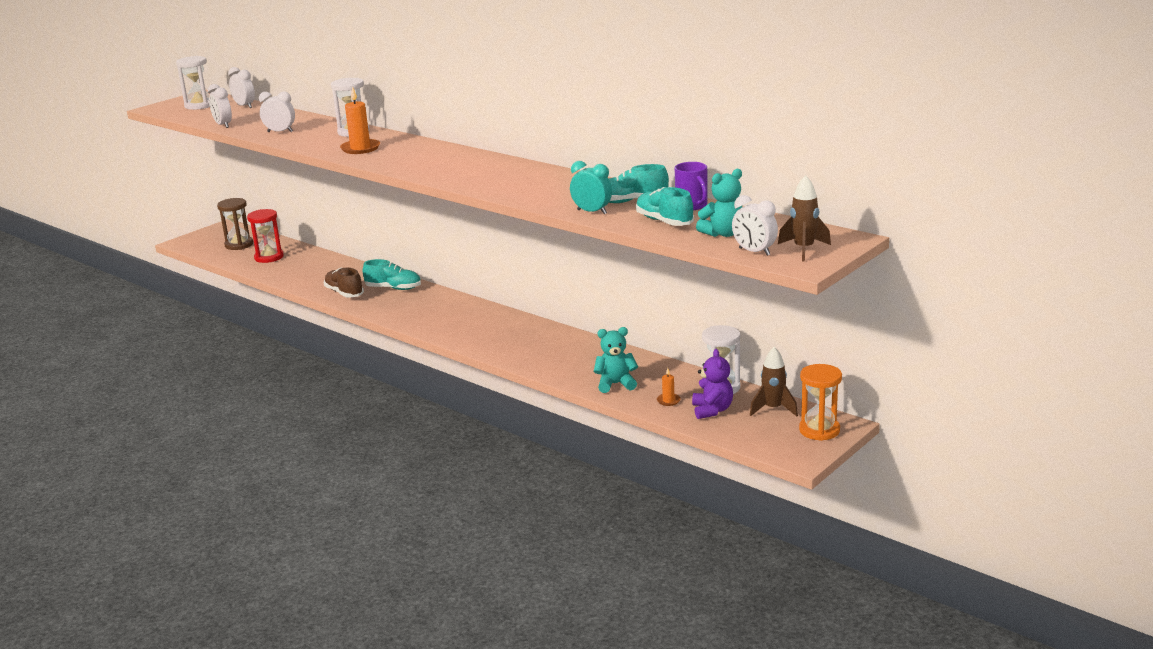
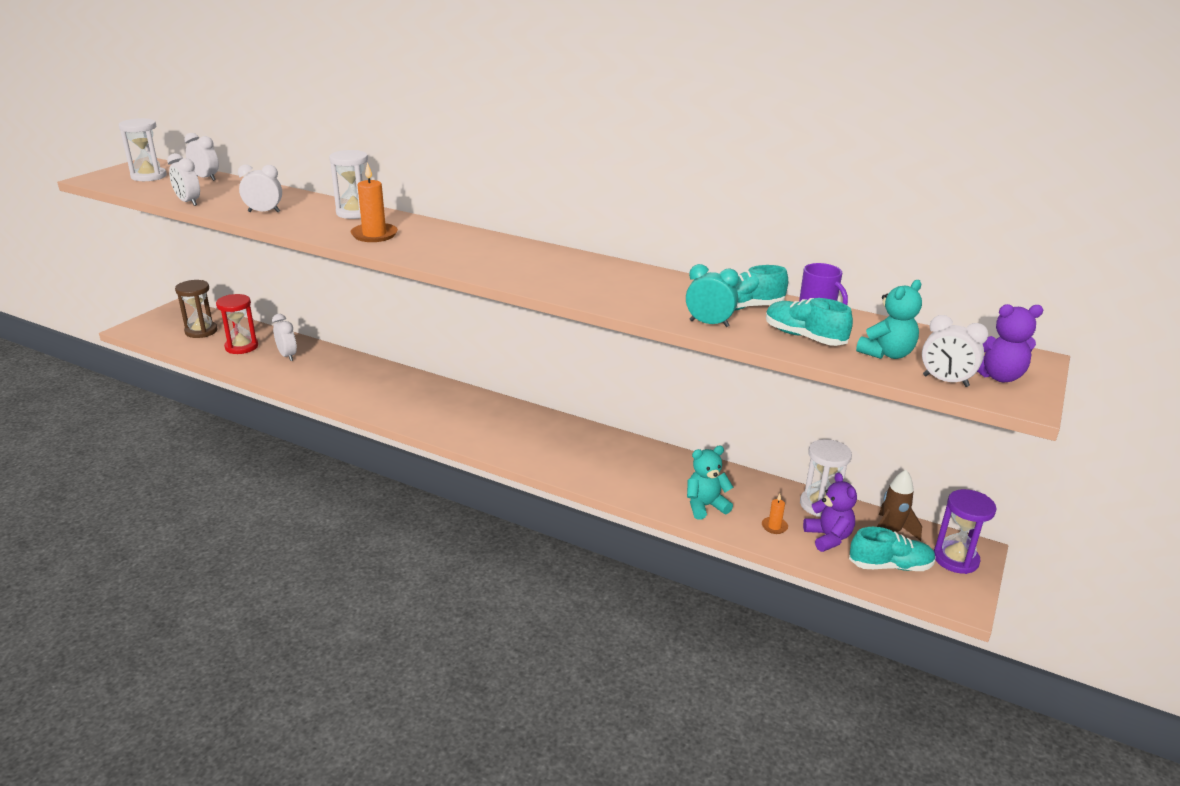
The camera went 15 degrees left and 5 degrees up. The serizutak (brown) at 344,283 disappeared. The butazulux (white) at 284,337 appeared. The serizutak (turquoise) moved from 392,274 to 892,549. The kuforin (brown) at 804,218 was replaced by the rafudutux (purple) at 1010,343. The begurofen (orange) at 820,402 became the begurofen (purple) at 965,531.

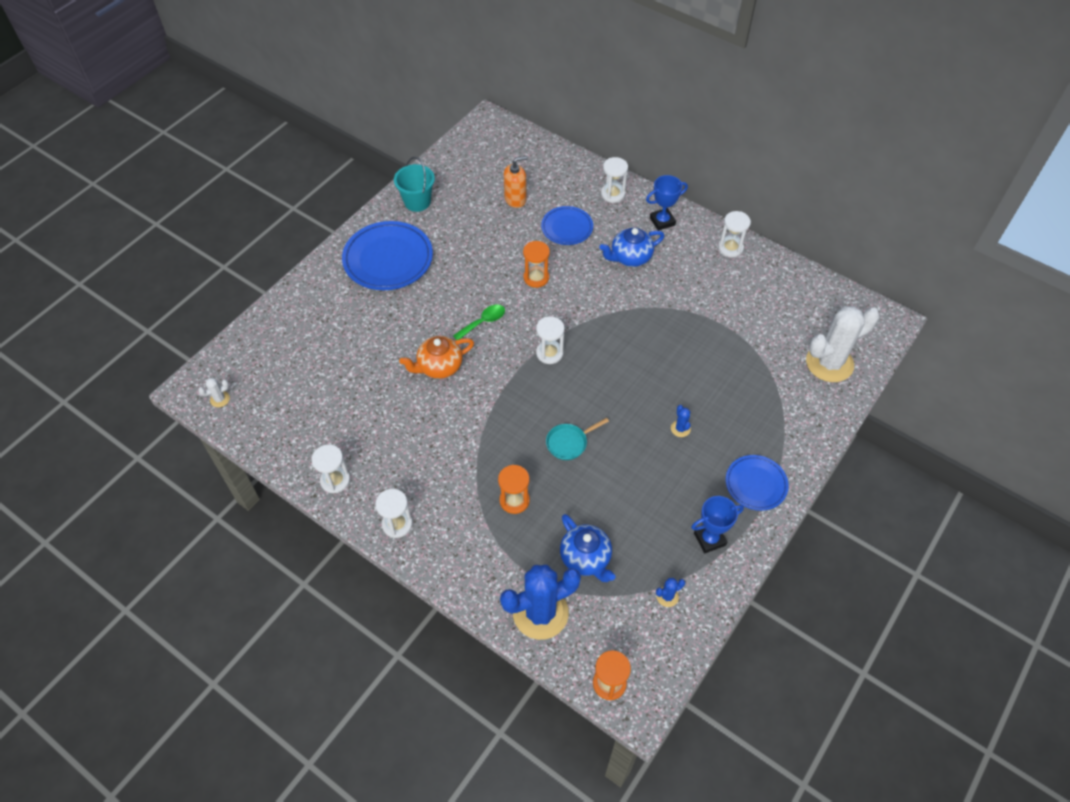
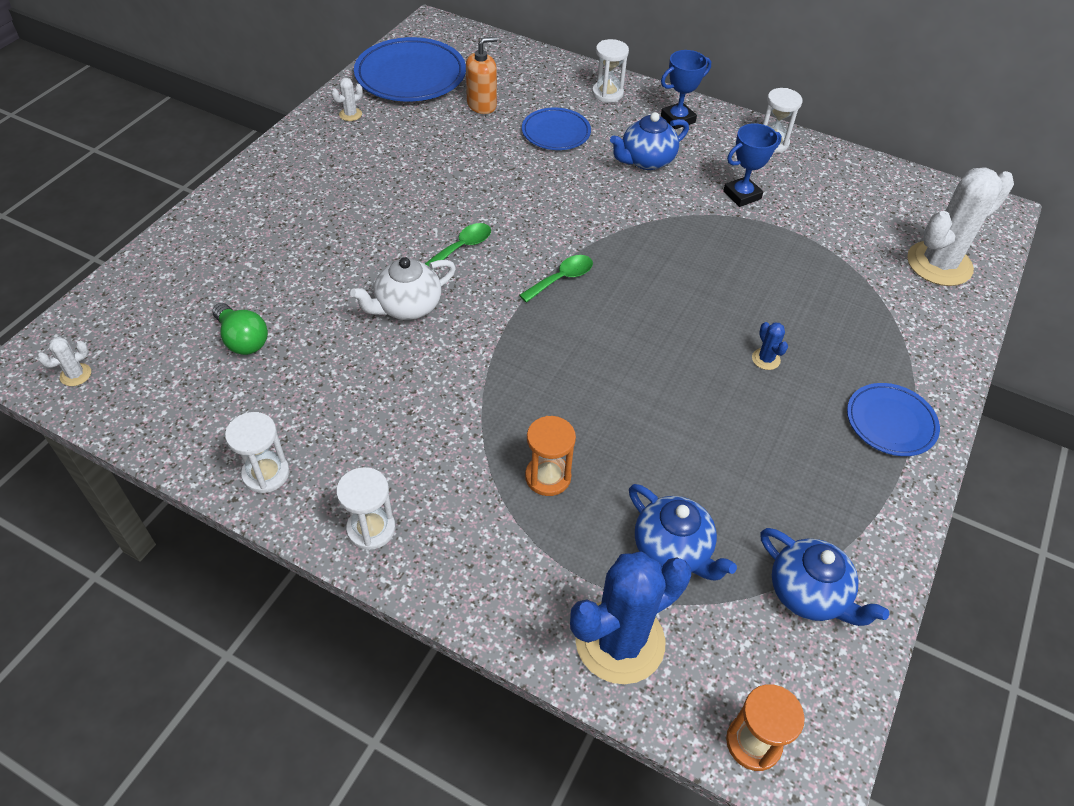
The camera went 10 degrees left and 5 degrees down. The begurofen (orange) at 536,264 disappeared. The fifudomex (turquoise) at 577,439 disappeared. The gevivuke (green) at 240,329 appeared. The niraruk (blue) moved from 387,255 to 410,69. The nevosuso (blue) moved from 717,524 to 752,165. The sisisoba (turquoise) at 414,184 was replaced by the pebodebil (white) at 347,99. The begurofen (white) at 550,340 was replaced by the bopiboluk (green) at 556,278. The pebodebil (blue) at 670,592 was replaced by the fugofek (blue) at 825,577. The fugofek (orange) at 436,357 became the fugofek (white) at 403,288.

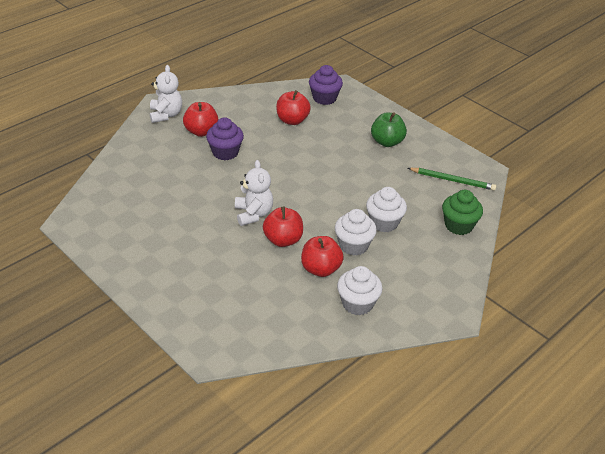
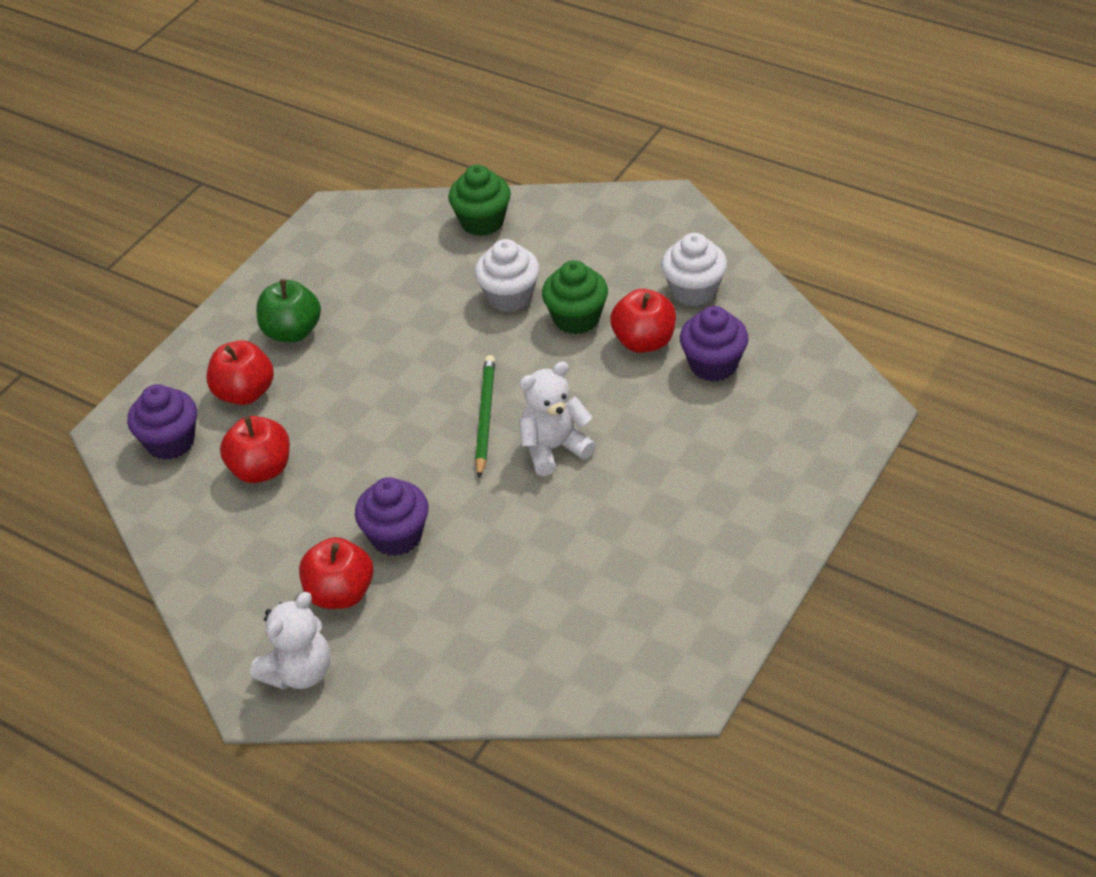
The camera went 100 degrees left and 5 degrees up. The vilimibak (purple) at 714,344 appeared. The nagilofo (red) moved from 283,226 to 240,372. The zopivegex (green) moved from 452,179 to 485,417. The vilimibak (white) at 356,232 became the vilimibak (green) at 575,297. The rafudutux (white) at 166,94 turned 150 degrees clockwise.

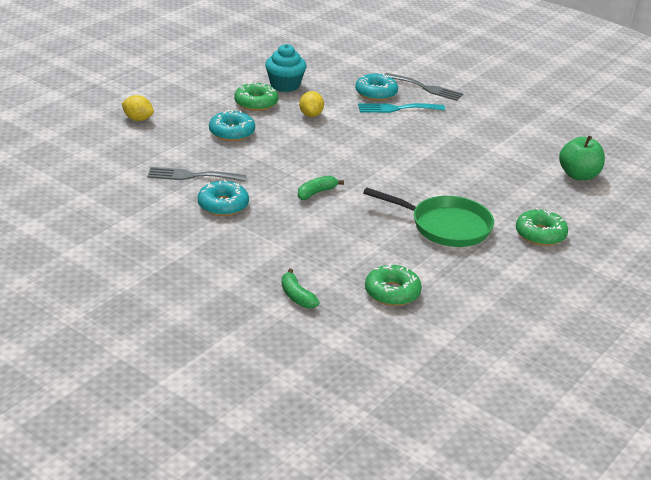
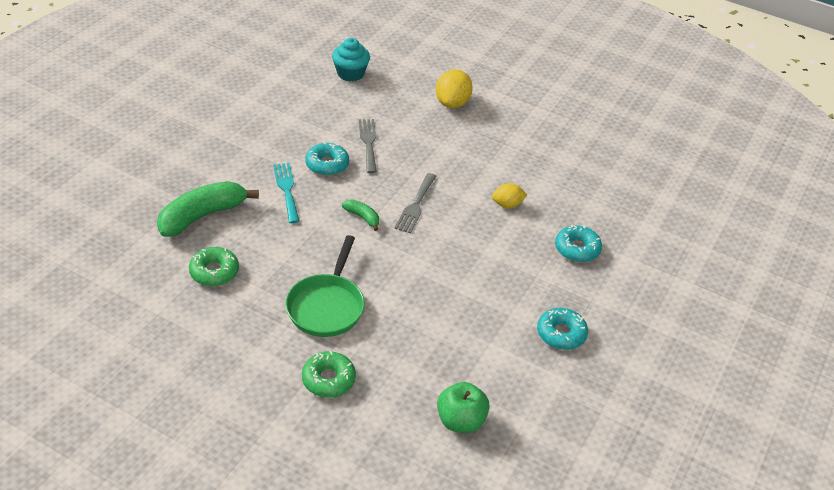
The camera went 80 degrees right and 10 degrees up. The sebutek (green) at 256,96 disappeared. The sebutek (turquoise) moved from 232,125 to 562,329. The vilimibak (turquoise) moved from 285,68 to 351,60. The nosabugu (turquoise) moved from 401,108 to 286,193. The nosabugu (grey) moved from 423,87 to 415,203. The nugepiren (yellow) at 138,108 changed to 1.61 times the size. The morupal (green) at 301,288 changed to 2.13 times the size.

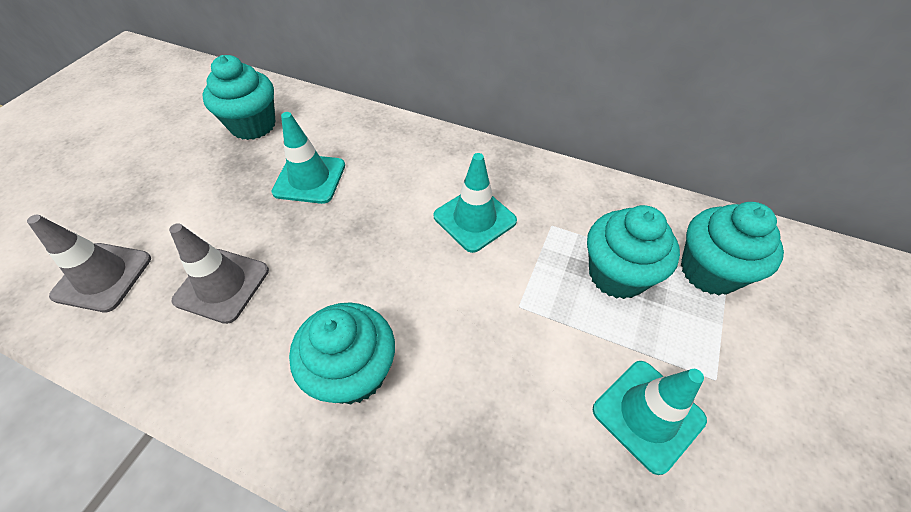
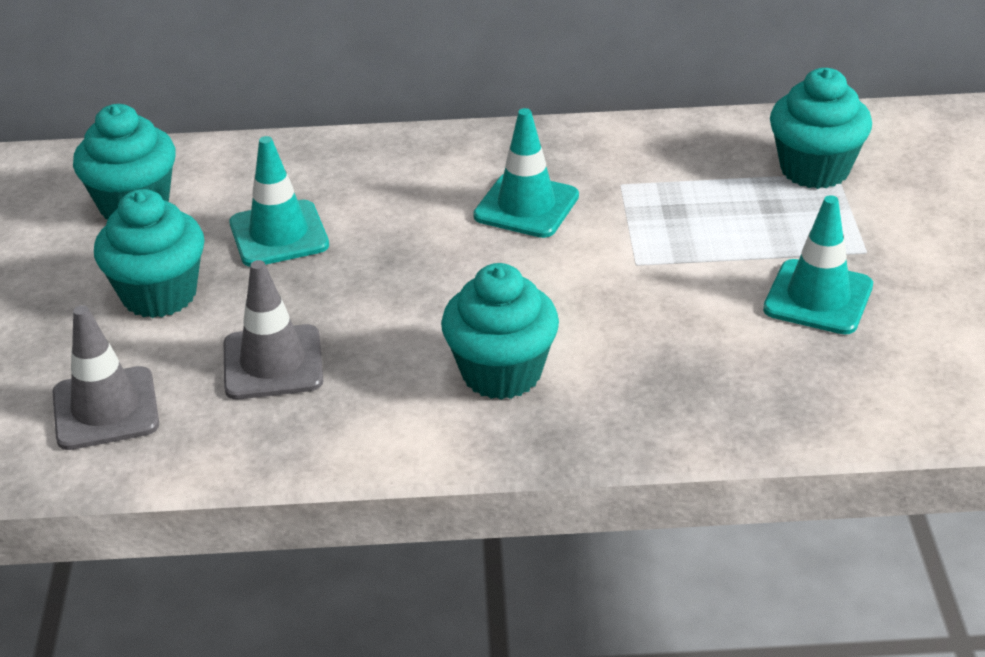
The camera went 25 degrees left and 15 degrees down. The vilimibak (turquoise) moved from 633,252 to 149,253.

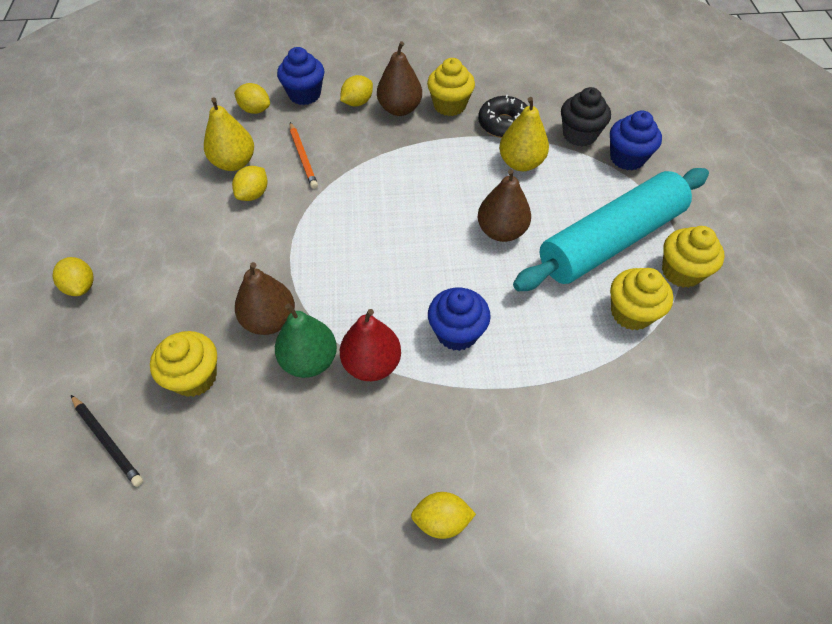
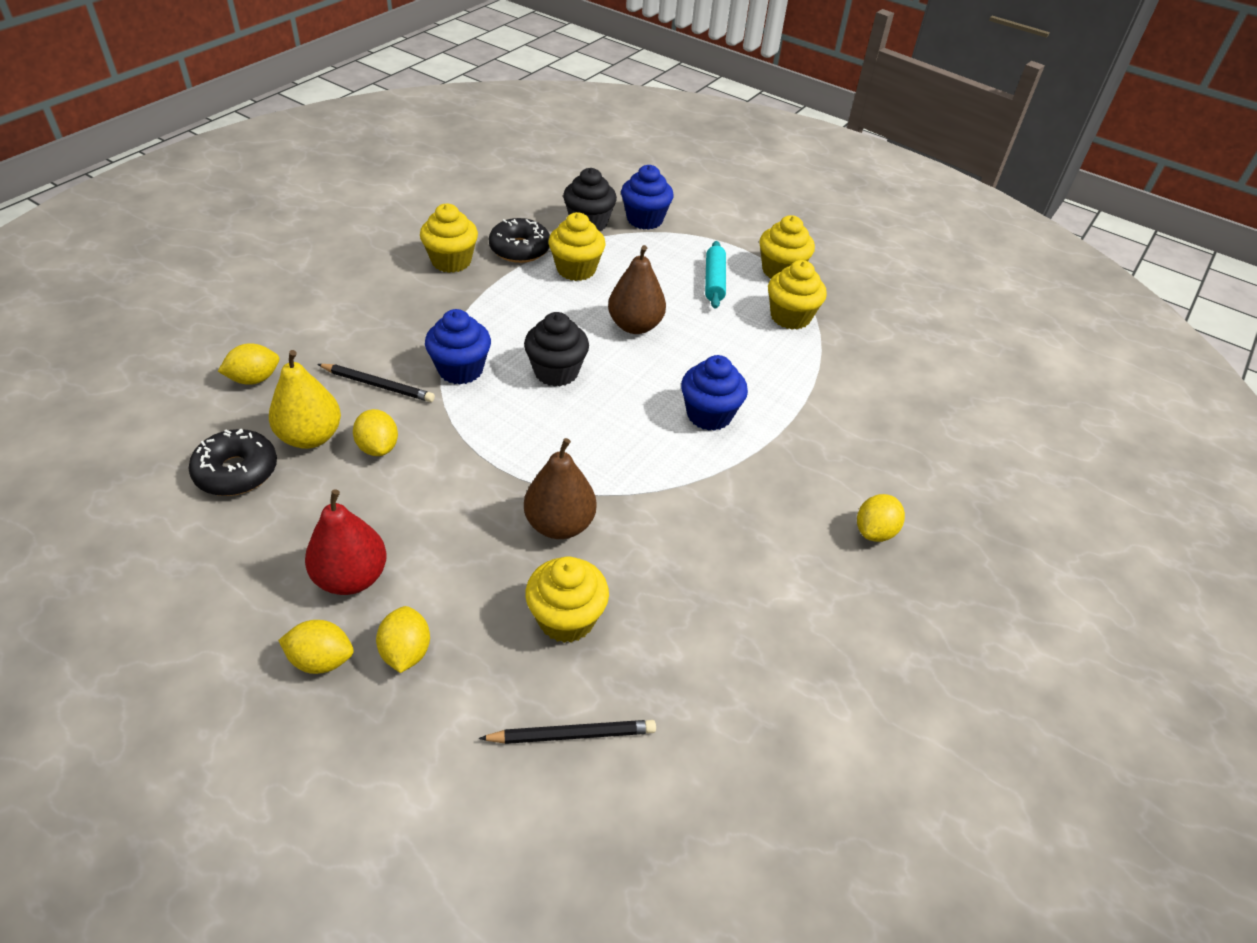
The camera went 55 degrees left and 10 degrees down. The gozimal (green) at 306,340 disappeared. The gozimal (brown) at 399,78 disappeared. The sebutek (black) at 232,462 appeared. The vilimibak (black) at 556,349 appeared. The vilimibak (blue) moved from 300,76 to 458,347. The nugepiren (yellow) moved from 356,90 to 403,639. The gozimal (red) moved from 370,345 to 346,542. The gozimal (yellow) at 524,134 was replaced by the vilimibak (yellow) at 577,246. The zopivegex (orange) at 304,155 became the zopivegex (black) at 376,383. The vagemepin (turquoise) at 611,229 changed to 0.43 times the size.

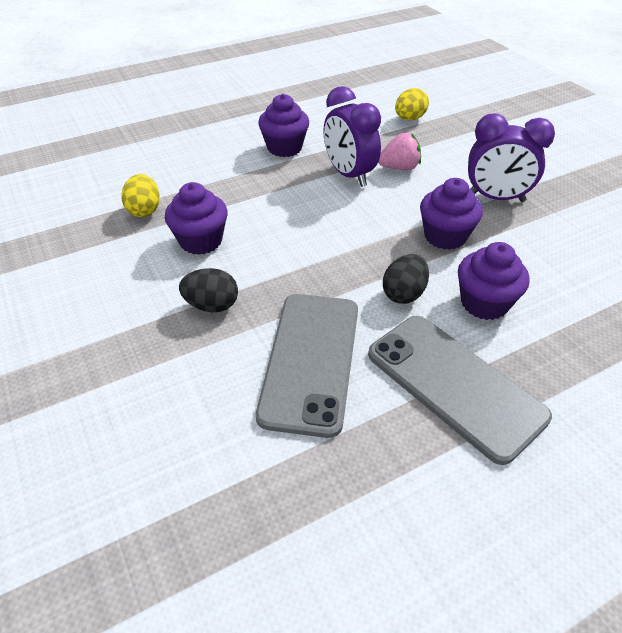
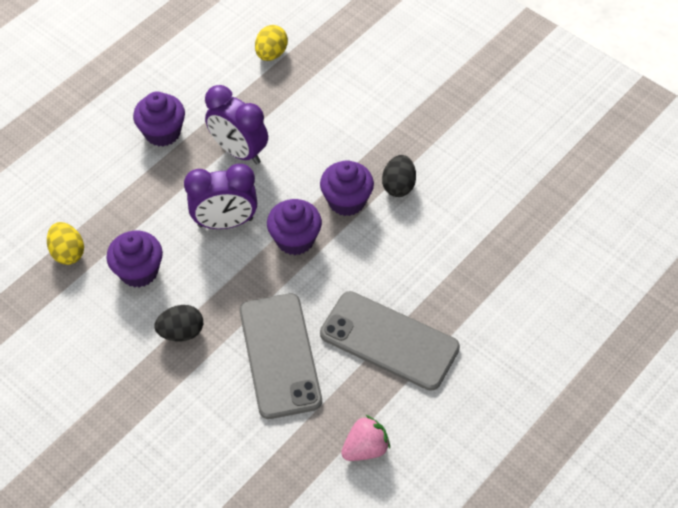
The camera went 20 degrees left and 10 degrees up. The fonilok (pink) moved from 400,151 to 365,438. The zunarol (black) moved from 406,279 to 399,176. The vilimibak (purple) moved from 494,281 to 294,227. The butazulux (purple) moved from 511,157 to 220,196.

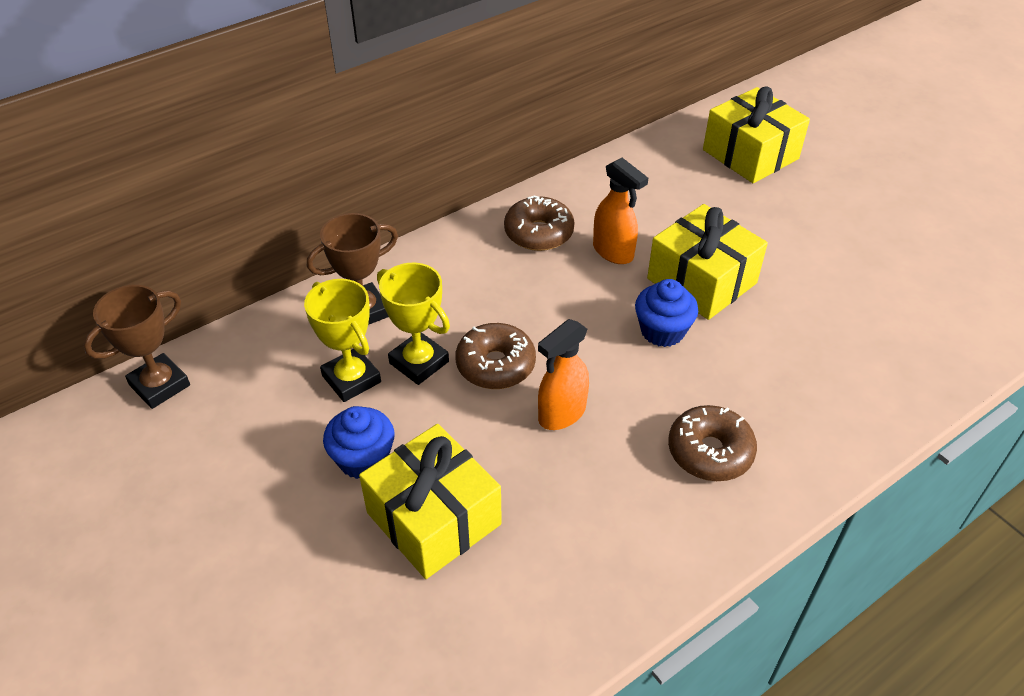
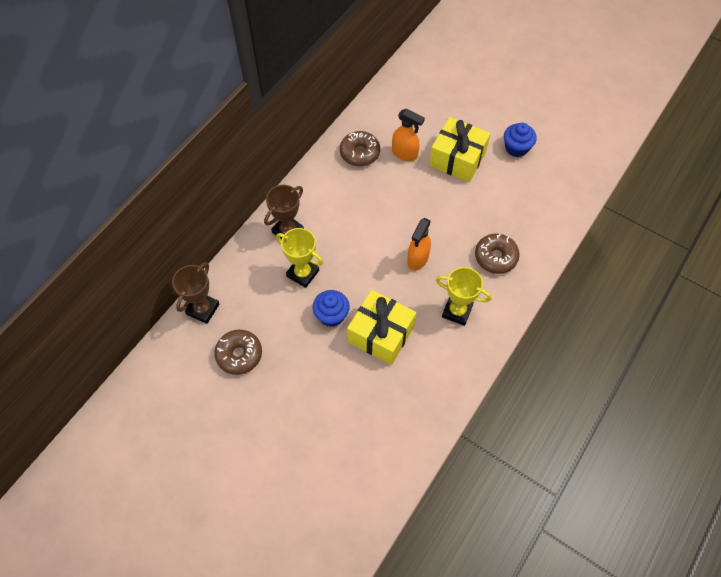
The camera went 20 degrees left and 15 degrees up. The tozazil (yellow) at 756,134 disappeared. The nevosuso (yellow) moved from 413,324 to 463,296. The sebutek (brown) moved from 496,356 to 238,352. The vilimibak (blue) moved from 666,313 to 520,140.

